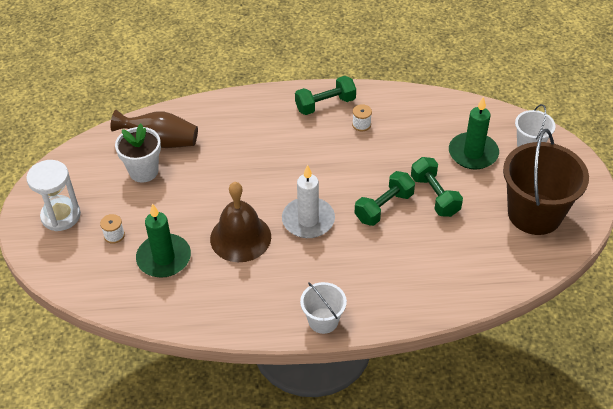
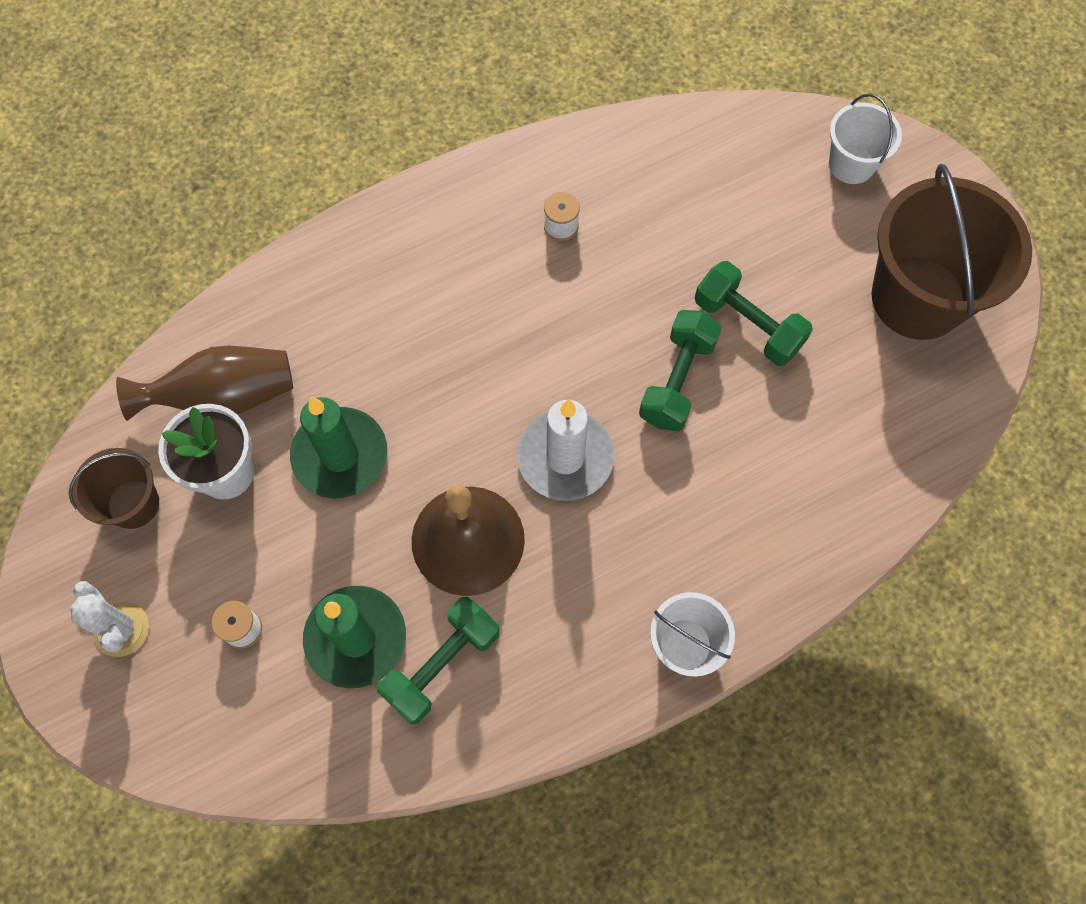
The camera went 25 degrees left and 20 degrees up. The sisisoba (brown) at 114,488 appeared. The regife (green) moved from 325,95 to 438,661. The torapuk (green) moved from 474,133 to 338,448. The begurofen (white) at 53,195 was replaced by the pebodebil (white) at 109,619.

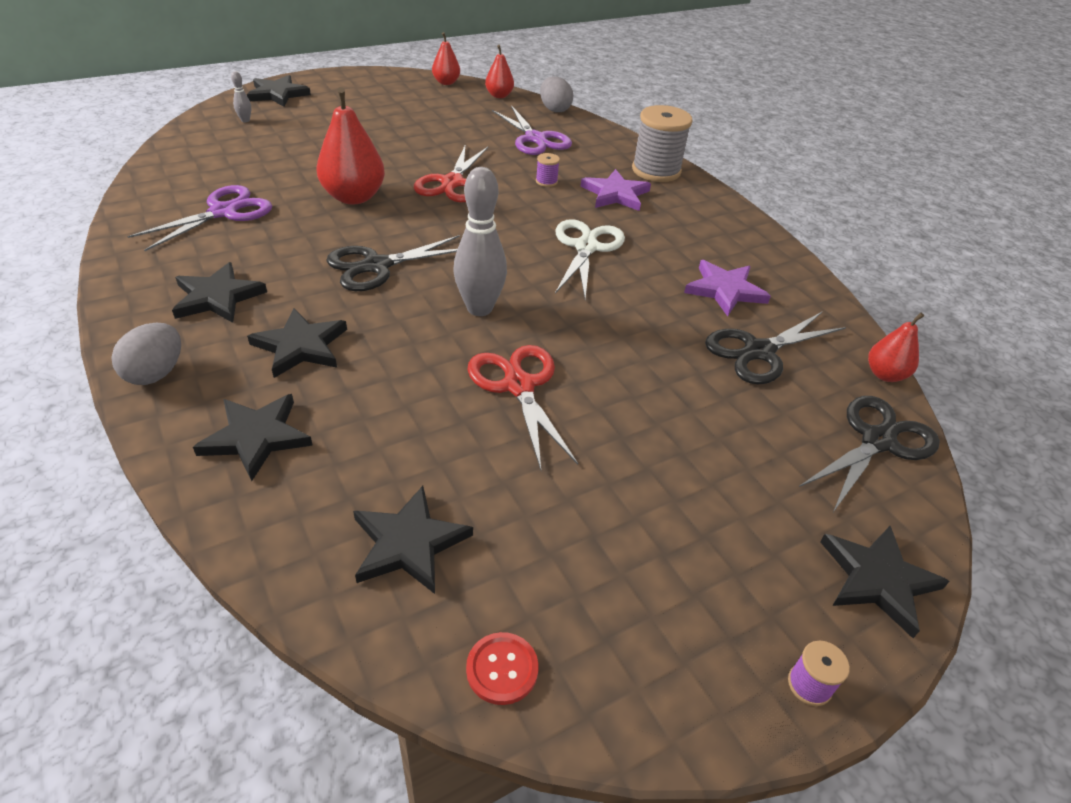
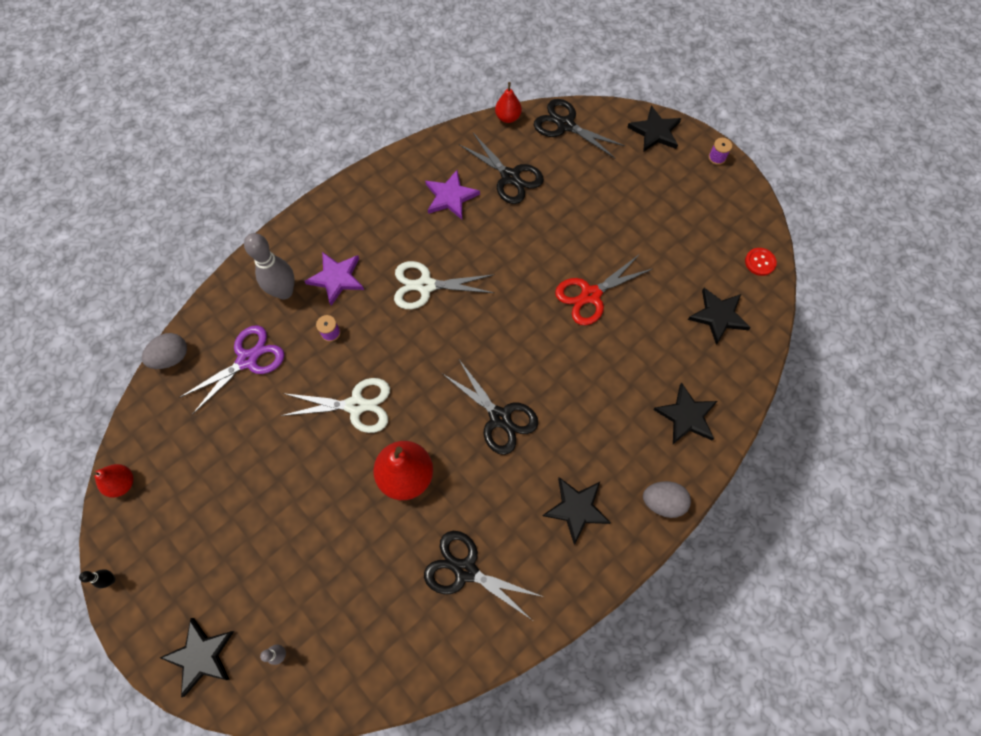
The camera went 100 degrees left and 25 degrees up. The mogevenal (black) at 297,343 disappeared. The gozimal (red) at 499,71 disappeared. The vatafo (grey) at 662,143 disappeared. The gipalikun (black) at 97,578 appeared. The gipalikun (grey) moved from 480,241 to 269,266. The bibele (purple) at 199,218 became the bibele (black) at 483,575. The bibele (red) at 451,174 became the bibele (white) at 335,405.

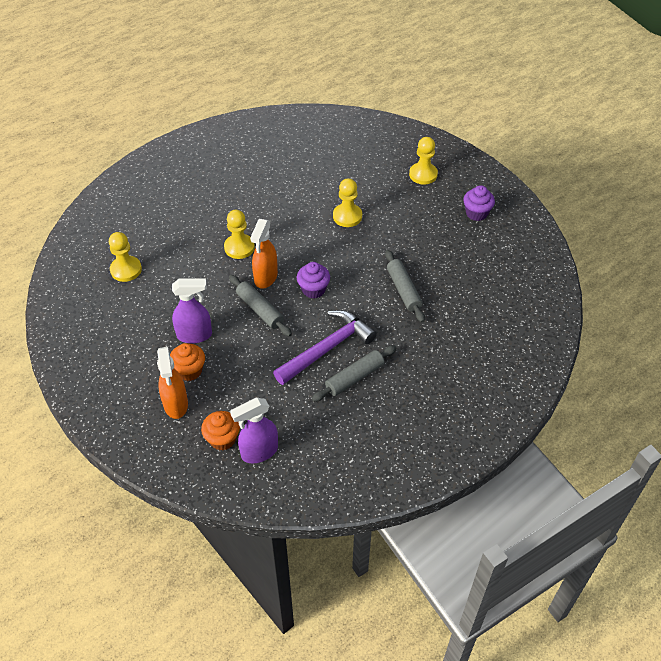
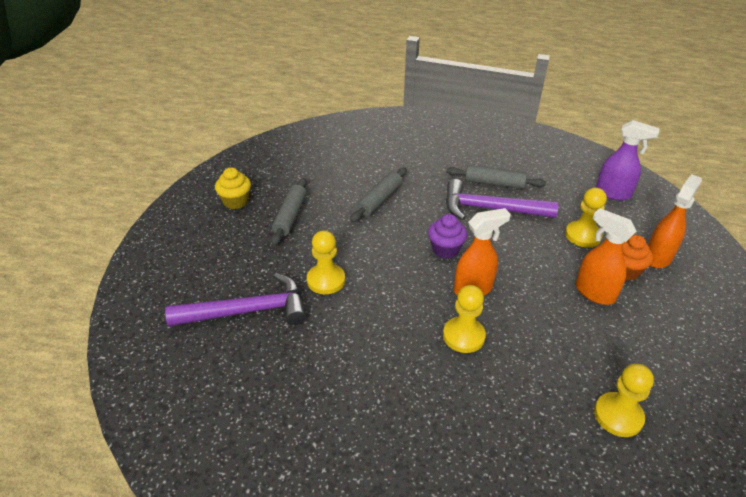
The camera went 130 degrees left and 10 degrees down. The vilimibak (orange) at 220,430 disappeared. The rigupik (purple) at 235,300 appeared. The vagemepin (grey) moved from 260,306 to 289,212. The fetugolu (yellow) moved from 423,161 to 586,217. The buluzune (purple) at 192,311 became the buluzune (orange) at 606,256. The vilimibak (purple) at 479,203 became the vilimibak (yellow) at 233,188.

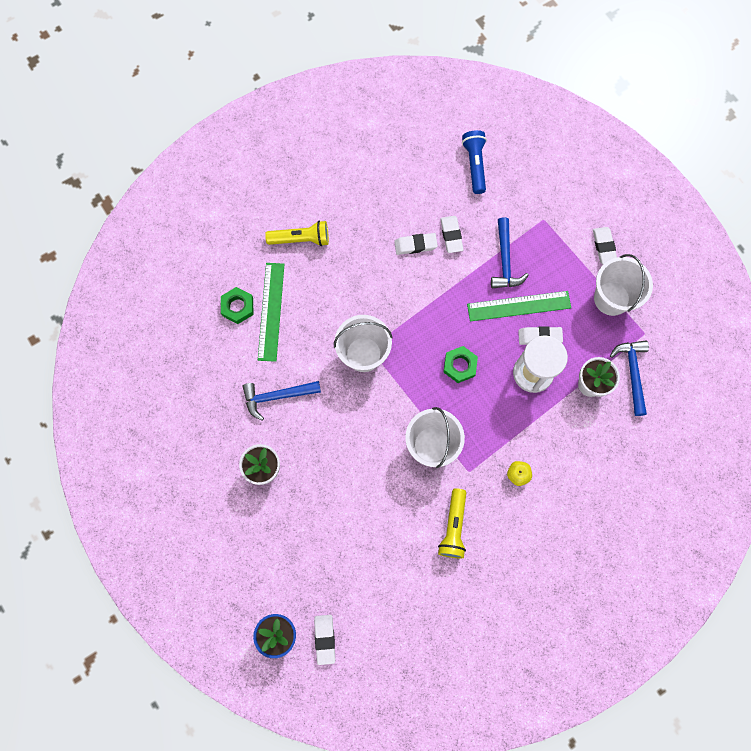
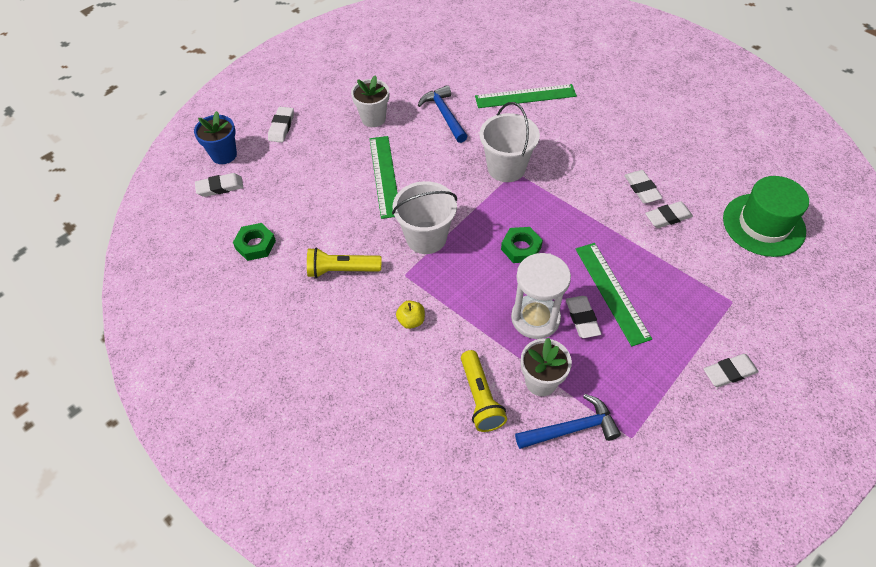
The camera went 80 degrees right and 20 degrees down. The rigupik (blue) at 510,252 disappeared. The sisisoba (white) at 623,285 disappeared. The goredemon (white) at 281,124 appeared. The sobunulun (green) at 384,177 appeared. The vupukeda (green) moved from 237,305 to 254,242. The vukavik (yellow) moved from 297,233 to 484,391. The vukavik (blue) at 474,162 was replaced by the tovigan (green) at 766,216.

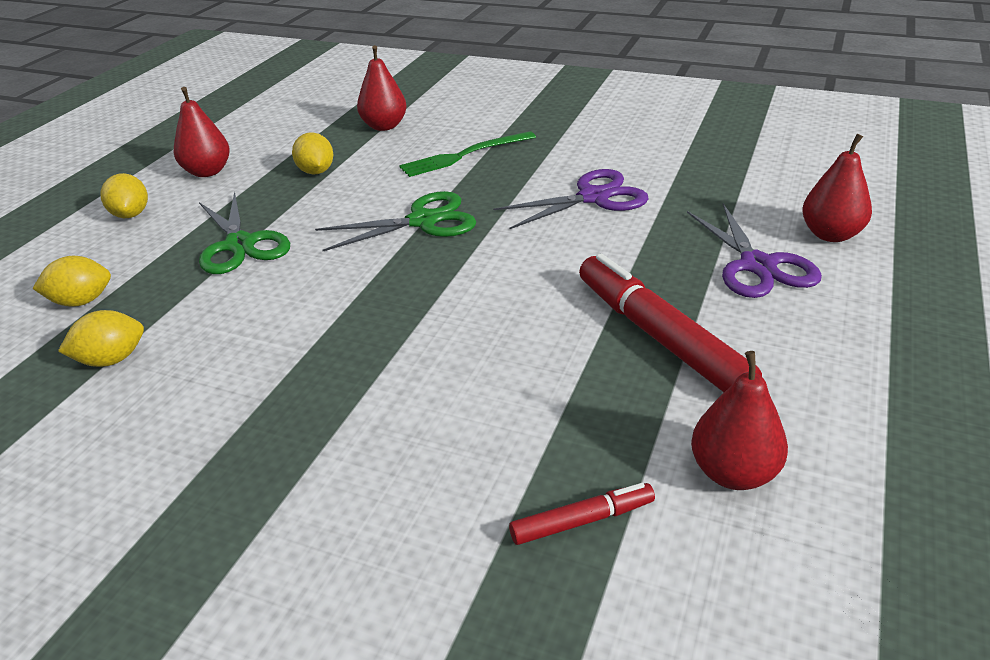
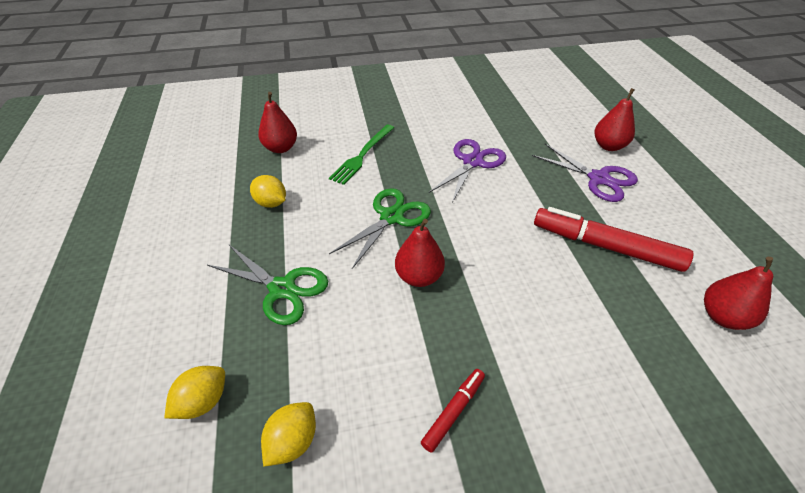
The camera went 35 degrees left and 10 degrees up. The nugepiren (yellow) at 124,195 disappeared. The gozimal (red) moved from 202,132 to 420,253. The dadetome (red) moved from 582,514 to 453,411.

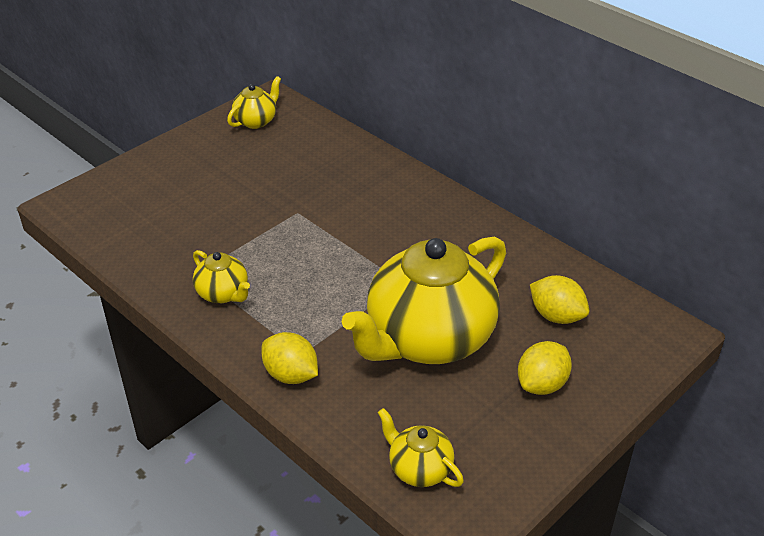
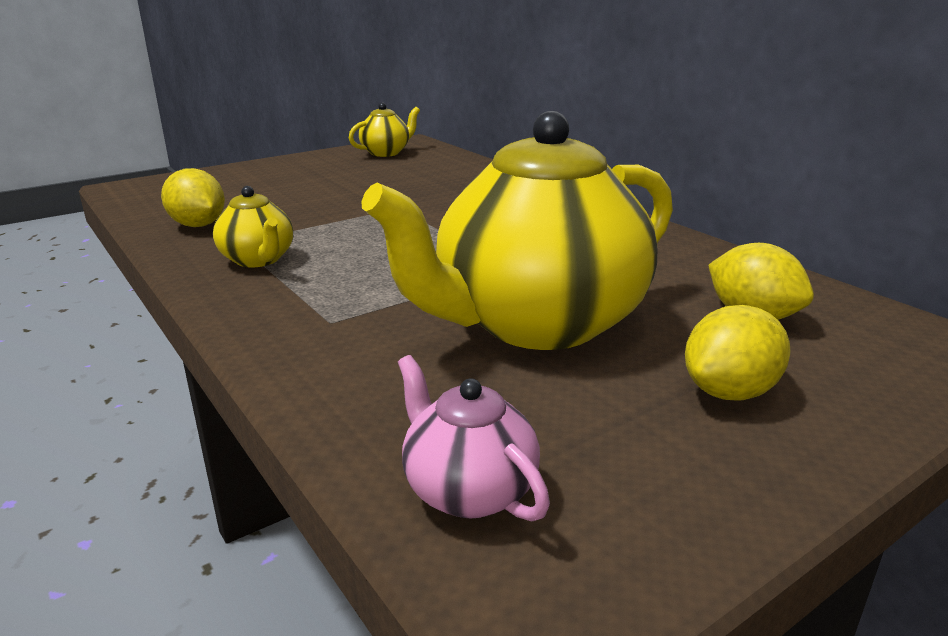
The camera went 10 degrees right and 15 degrees down. The nugepiren (yellow) moved from 289,358 to 193,197. The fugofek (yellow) at 421,447 became the fugofek (pink) at 474,438.

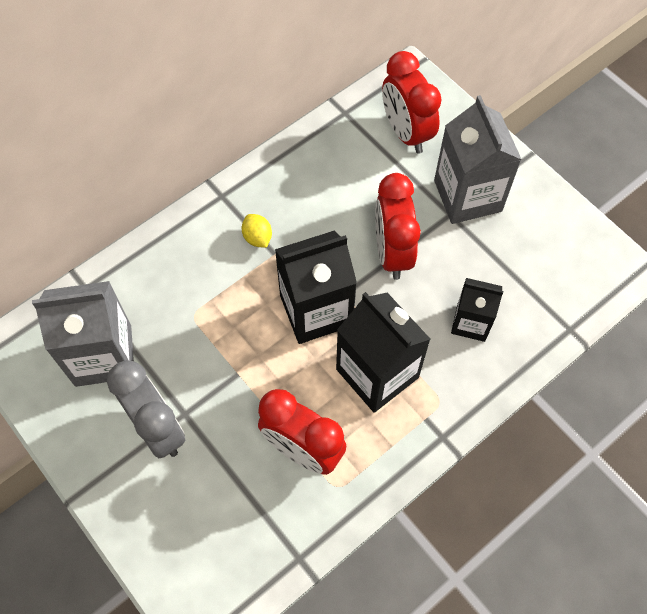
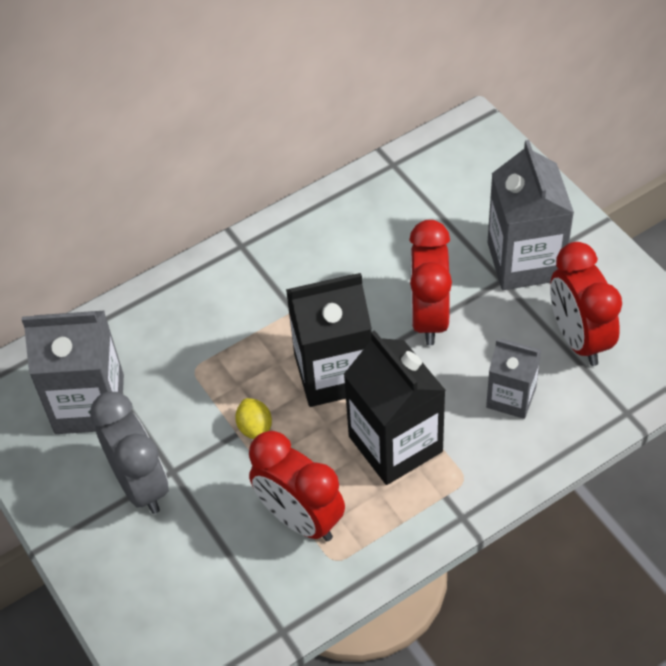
The camera went 10 degrees right and 10 degrees down. The nugepiren (yellow) moved from 257,231 to 253,418. The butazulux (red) moved from 411,102 to 586,304. The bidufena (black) at 477,310 became the bidufena (grey) at 513,379.

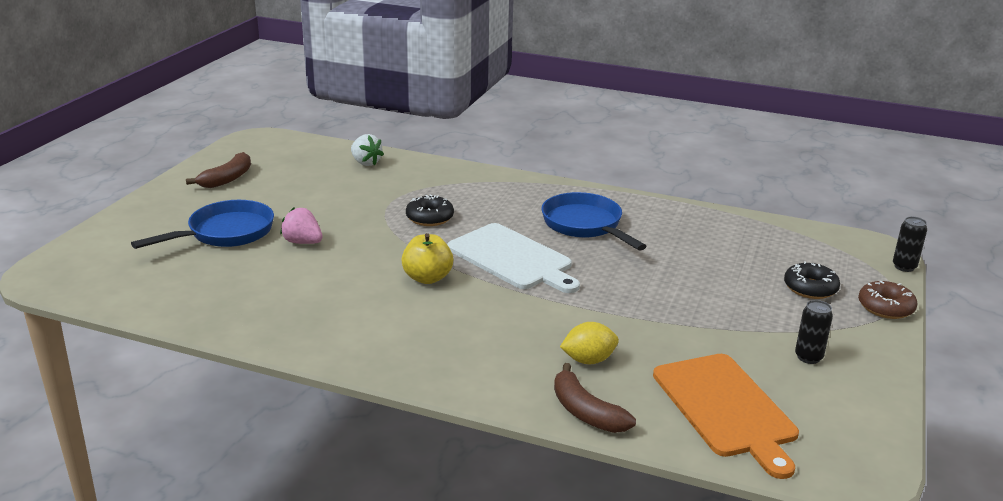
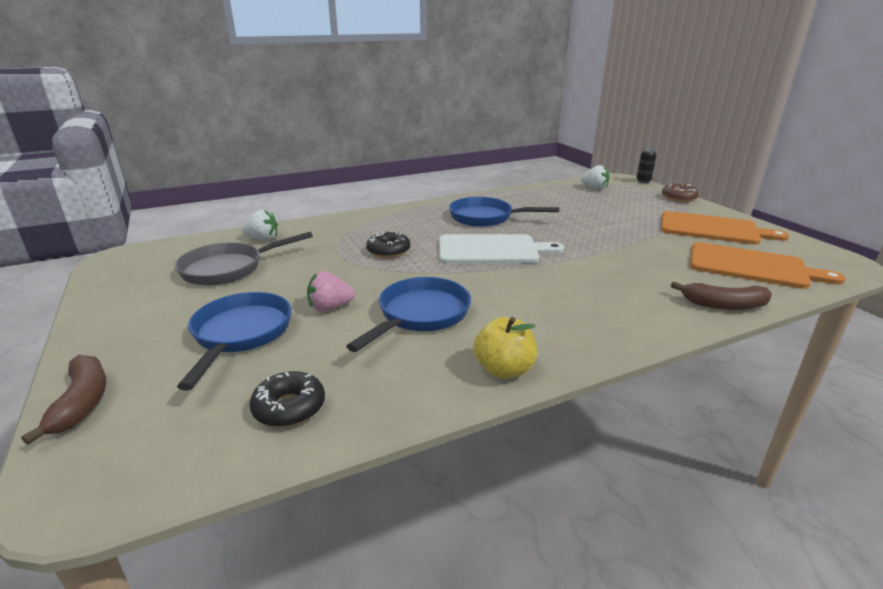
The camera went 45 degrees left and 0 degrees up. The nugepiren (yellow) at 589,343 disappeared. The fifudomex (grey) at 244,259 appeared. The fifudomex (blue) at 408,314 appeared. The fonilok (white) at 595,177 appeared. The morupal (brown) moved from 218,170 to 63,400. The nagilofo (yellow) moved from 428,258 to 505,348. The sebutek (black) moved from 812,280 to 287,399. The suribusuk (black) at 814,332 was replaced by the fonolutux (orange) at 725,228.

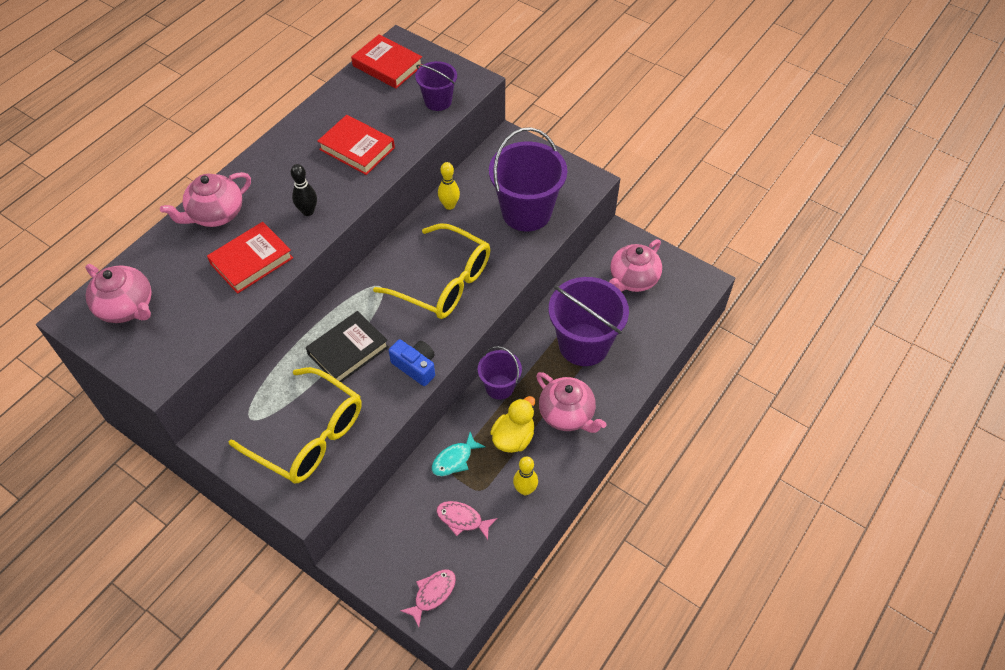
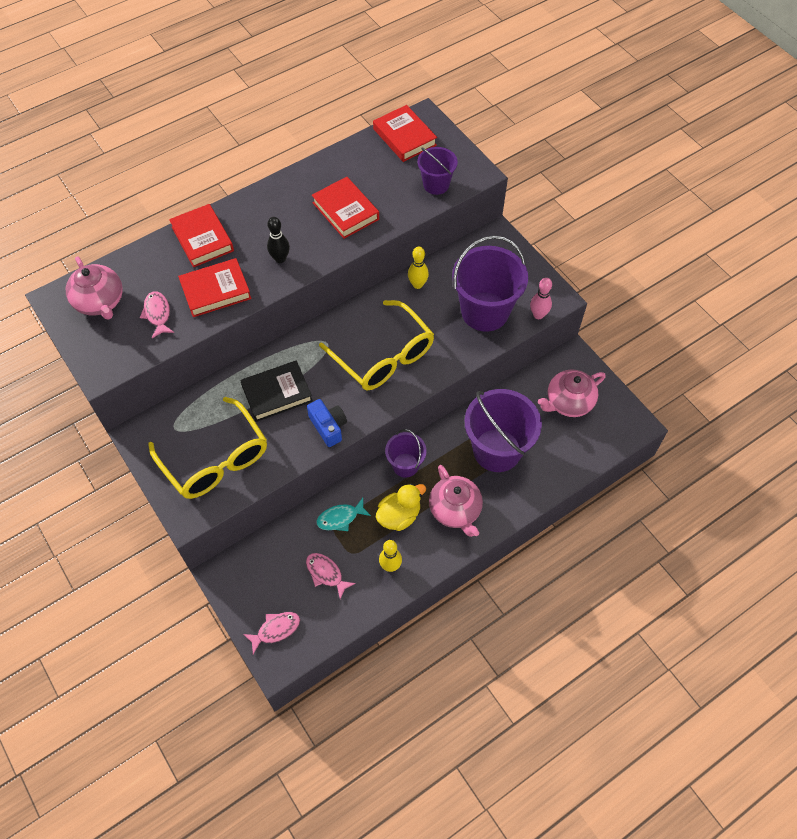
The camera went 20 degrees right and 5 degrees up. The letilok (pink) at 157,314 appeared. The gipalikun (pink) at 541,298 appeared. The fugofek (pink) at 205,199 was replaced by the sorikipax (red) at 201,235.

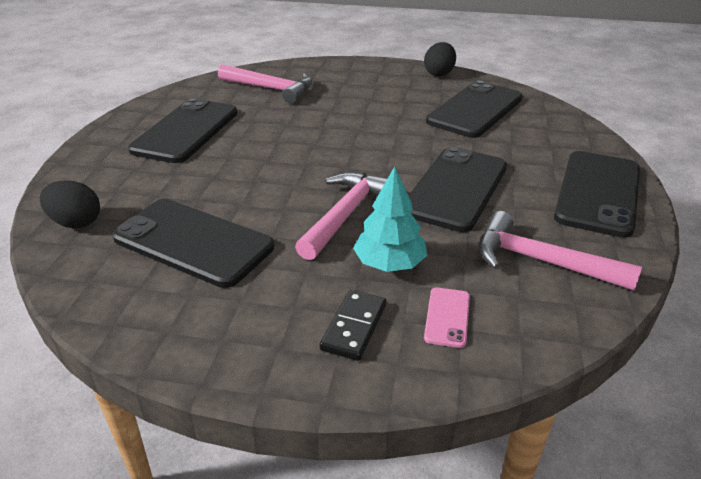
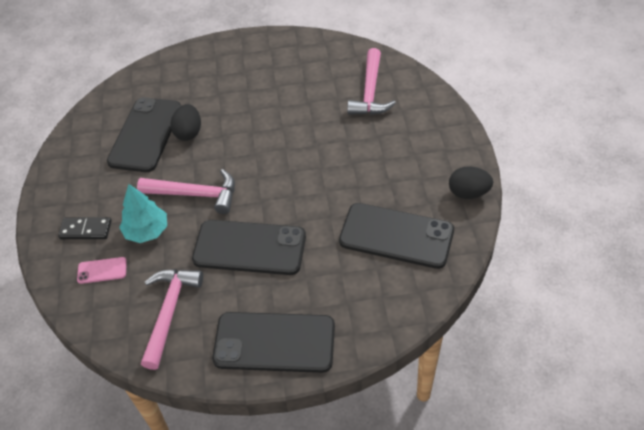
The camera went 75 degrees right and 15 degrees up. The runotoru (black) at 182,130 disappeared. The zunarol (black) moved from 70,204 to 185,122.

